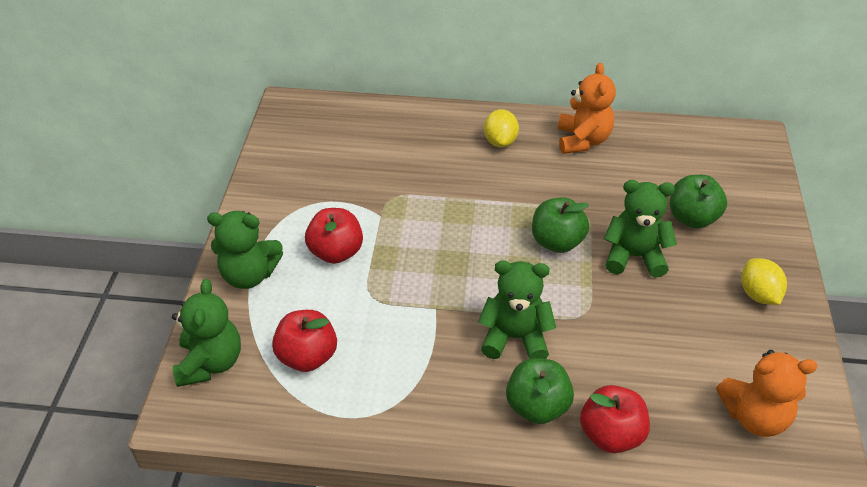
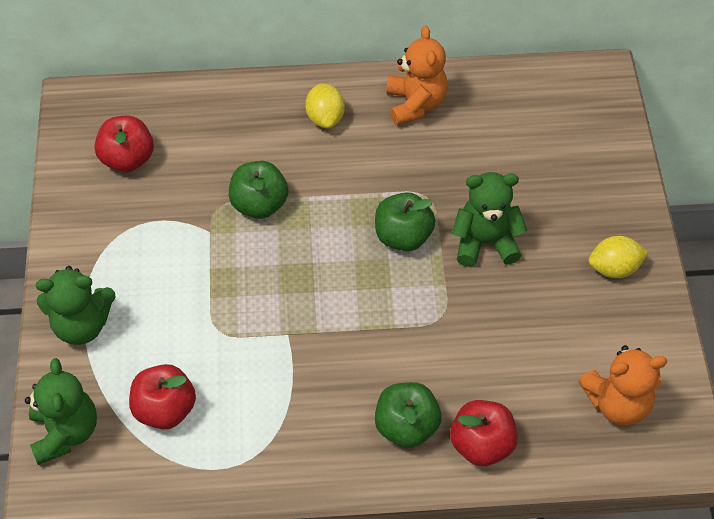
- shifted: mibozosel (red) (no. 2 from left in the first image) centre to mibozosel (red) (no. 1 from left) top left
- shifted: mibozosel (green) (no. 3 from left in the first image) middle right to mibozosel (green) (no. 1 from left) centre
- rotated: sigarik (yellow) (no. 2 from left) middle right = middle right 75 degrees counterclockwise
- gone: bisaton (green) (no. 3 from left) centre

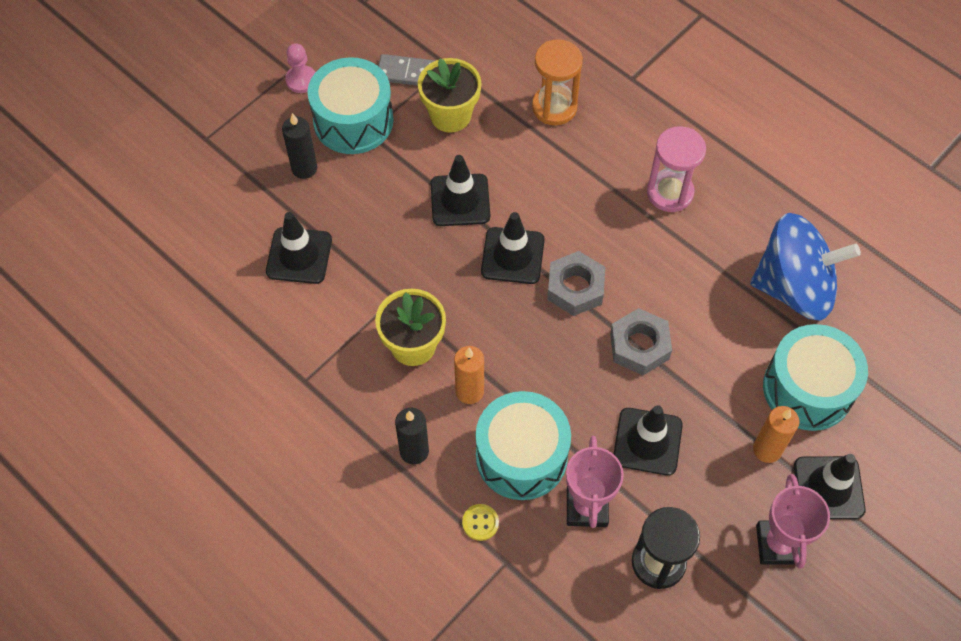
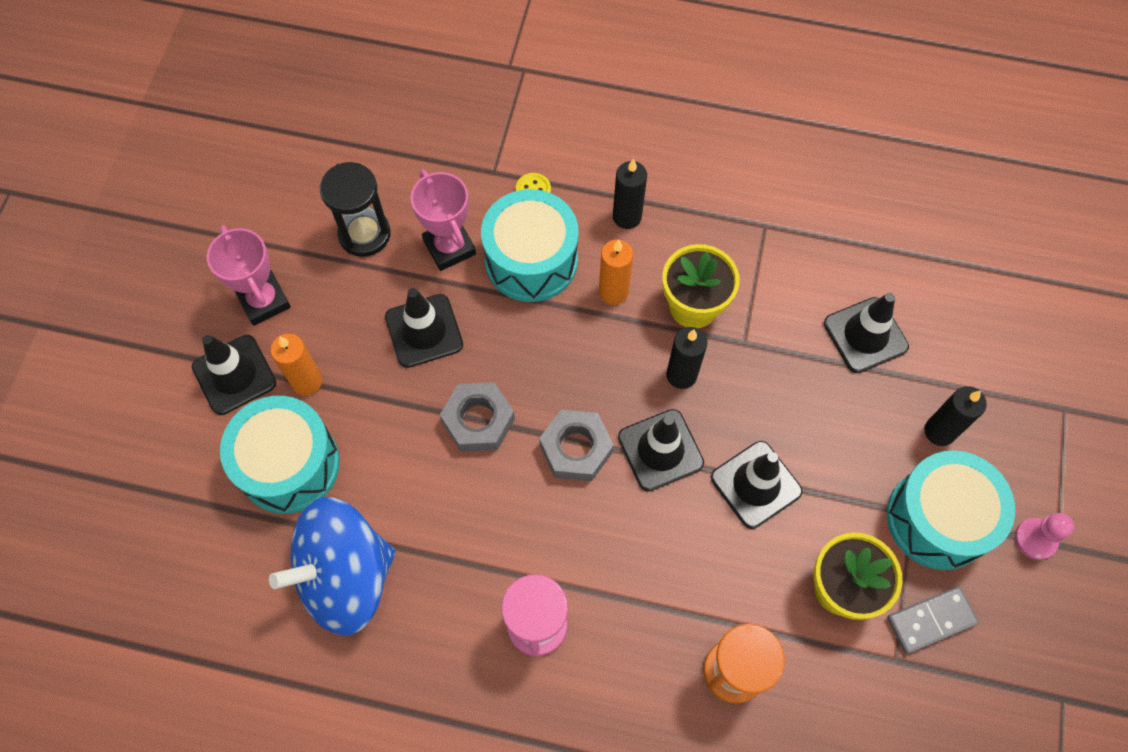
- new: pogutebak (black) (no. 2 from left) centre

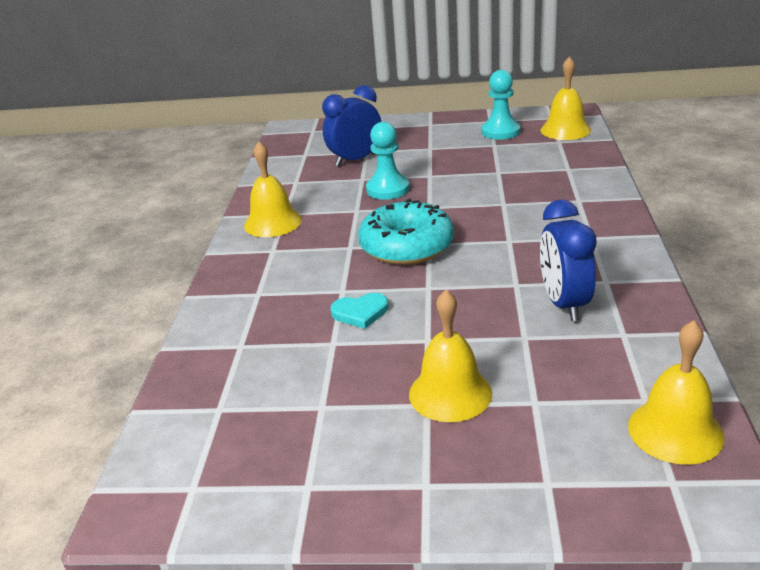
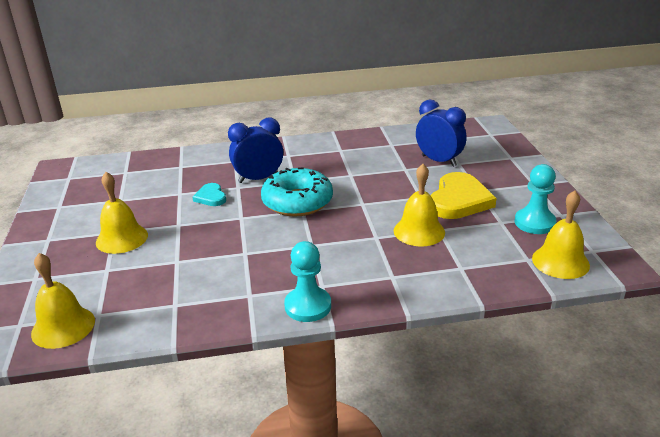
- shifted: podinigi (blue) (no. 2 from left in the first image) middle right to podinigi (blue) (no. 1 from left) centre
- shifted: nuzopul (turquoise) (no. 1 from left) top centre to centre
- shifted: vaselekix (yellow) (no. 1 from left in the first image) top centre to vaselekix (yellow) (no. 3 from left) centre
- new: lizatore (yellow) middle right

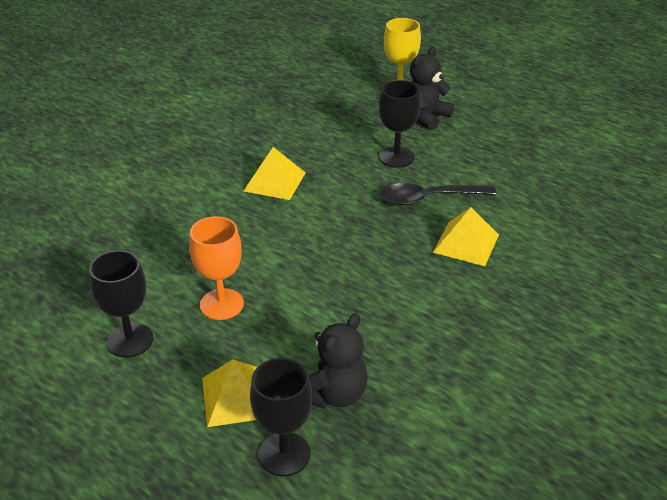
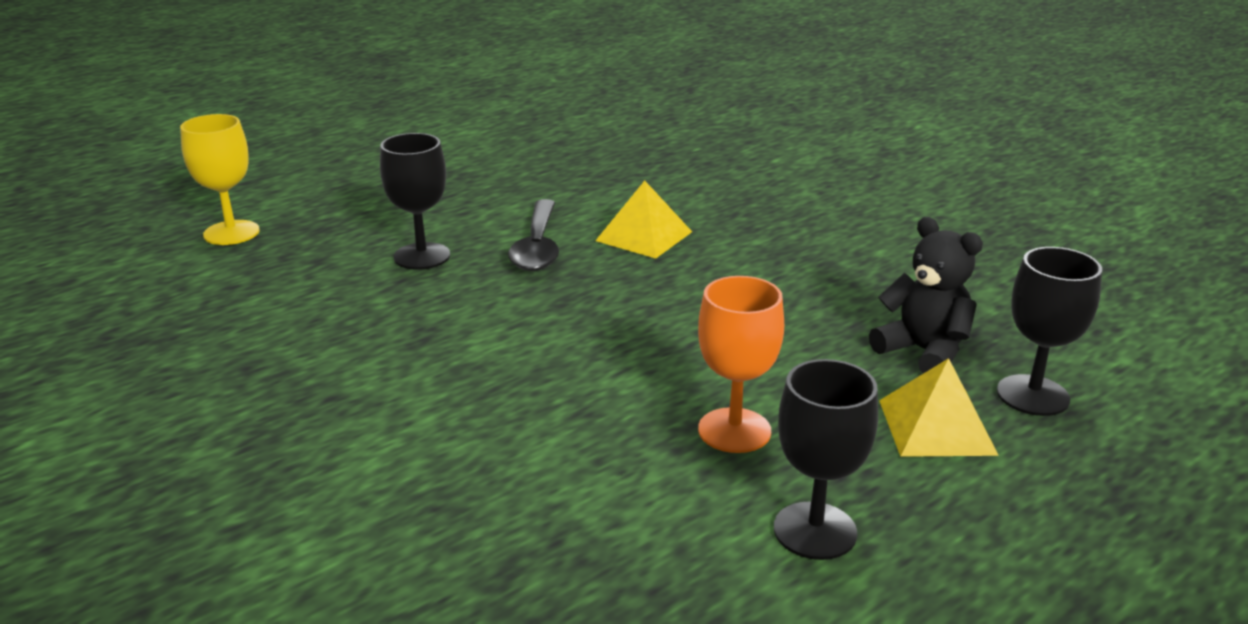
- gone: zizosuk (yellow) (no. 2 from left) centre
- gone: bisaton (black) (no. 2 from left) top centre

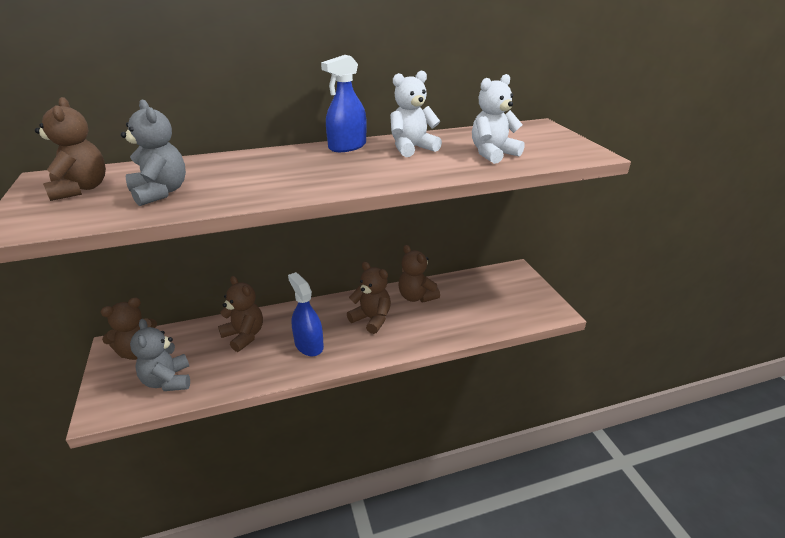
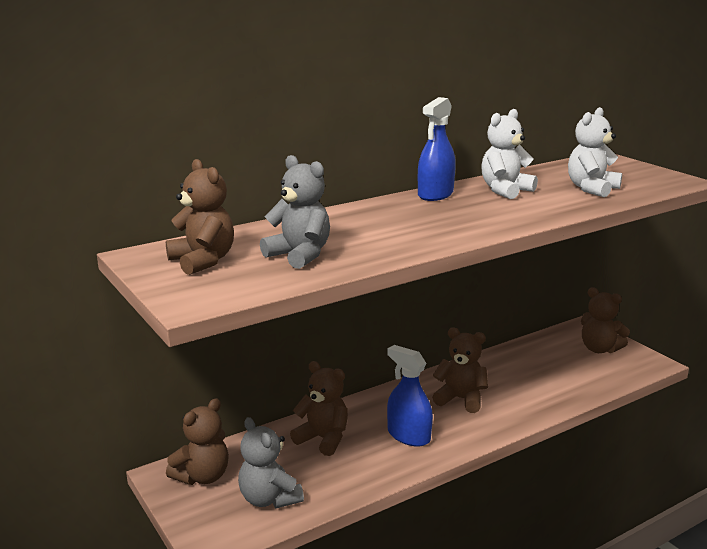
- shifted: bisaton (brown) (no. 5 from left) centre to middle right

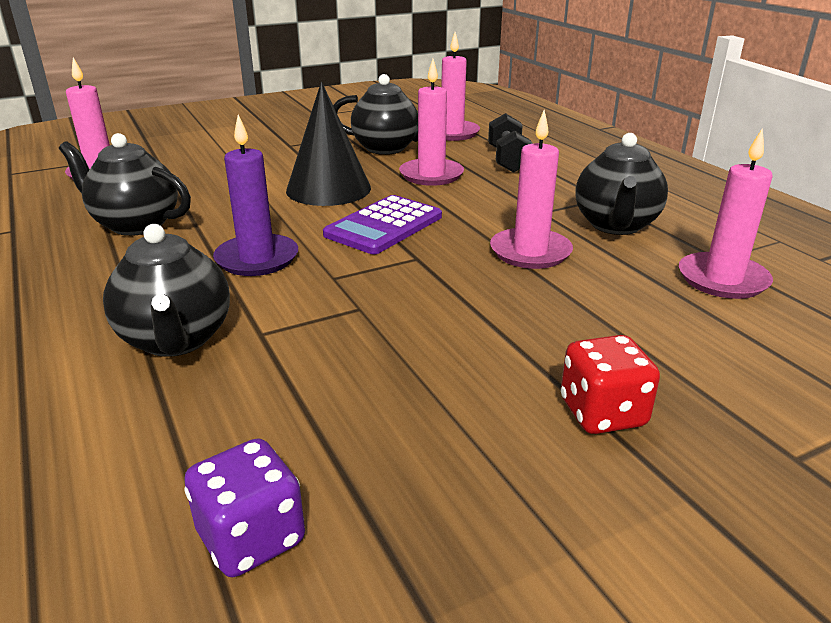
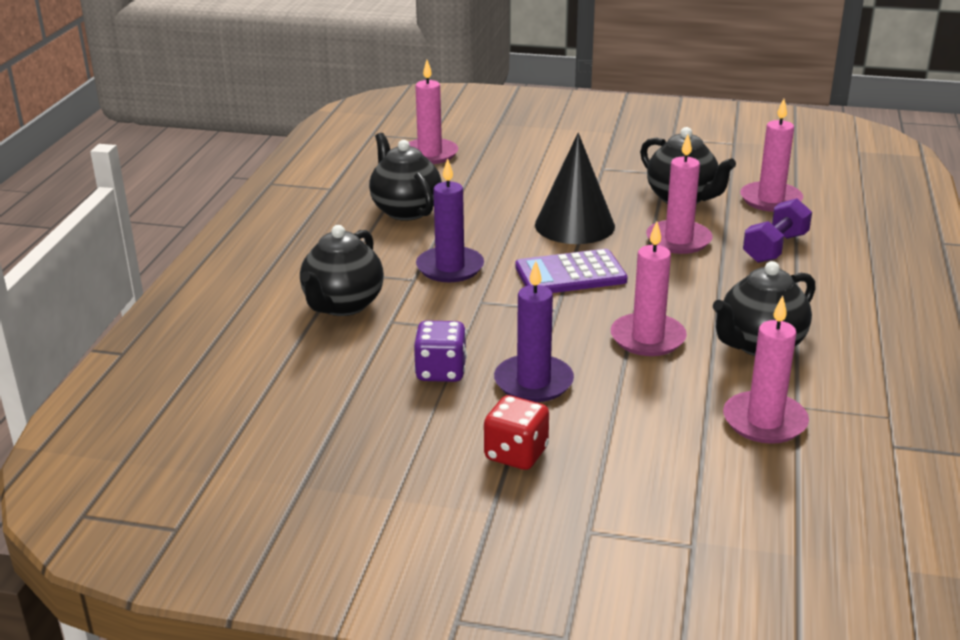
- shifted: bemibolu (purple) bottom left to centre
- new: pogutebak (purple) (no. 2 from left) centre
- repainted: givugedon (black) top centre to givugedon (purple) middle right

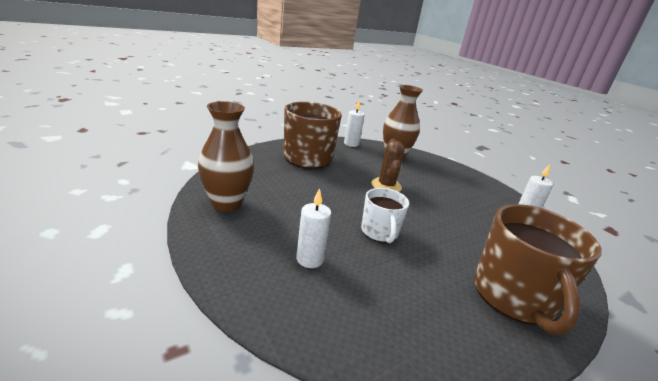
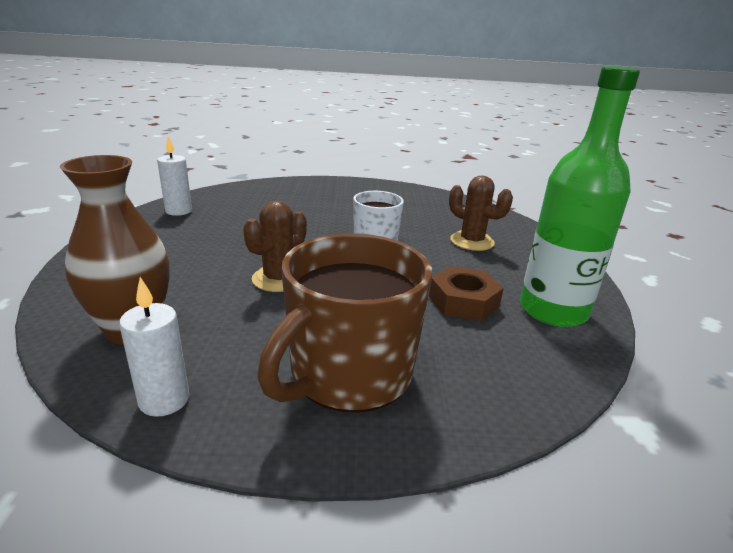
- new: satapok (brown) centre
- swapped: pogutebak (white) (no. 1 from left) centre to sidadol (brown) (no. 2 from left) centre
- swapped: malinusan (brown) (no. 1 from left) centre to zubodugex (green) middle right
- gone: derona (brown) (no. 2 from left) bottom right

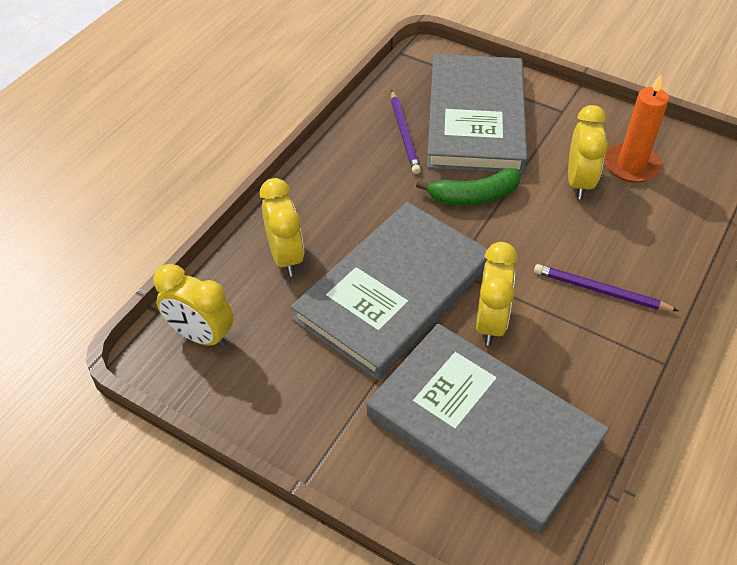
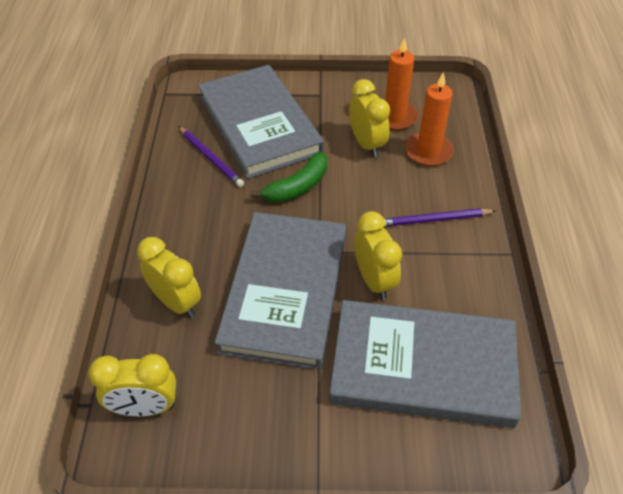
- new: pogutebak (orange) (no. 2 from left) top right

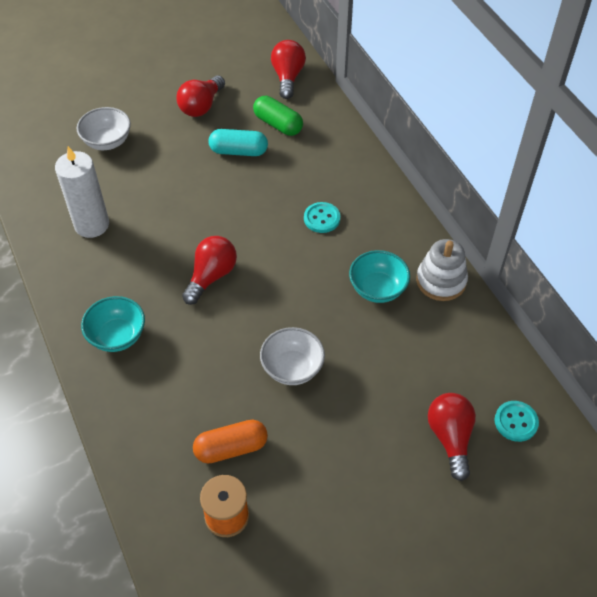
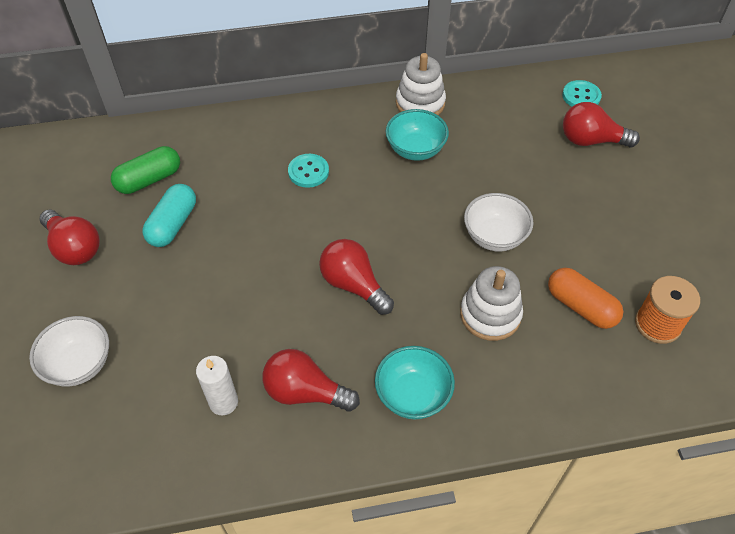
- scaled: pogutebak (white) top left = bottom left x0.61
- shifted: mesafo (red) (no. 3 from left in the first image) top centre to mesafo (red) (no. 2 from left) bottom centre
- new: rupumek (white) (no. 2 from left) middle right
- rotated: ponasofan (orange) bottom centre = middle right 45 degrees counterclockwise

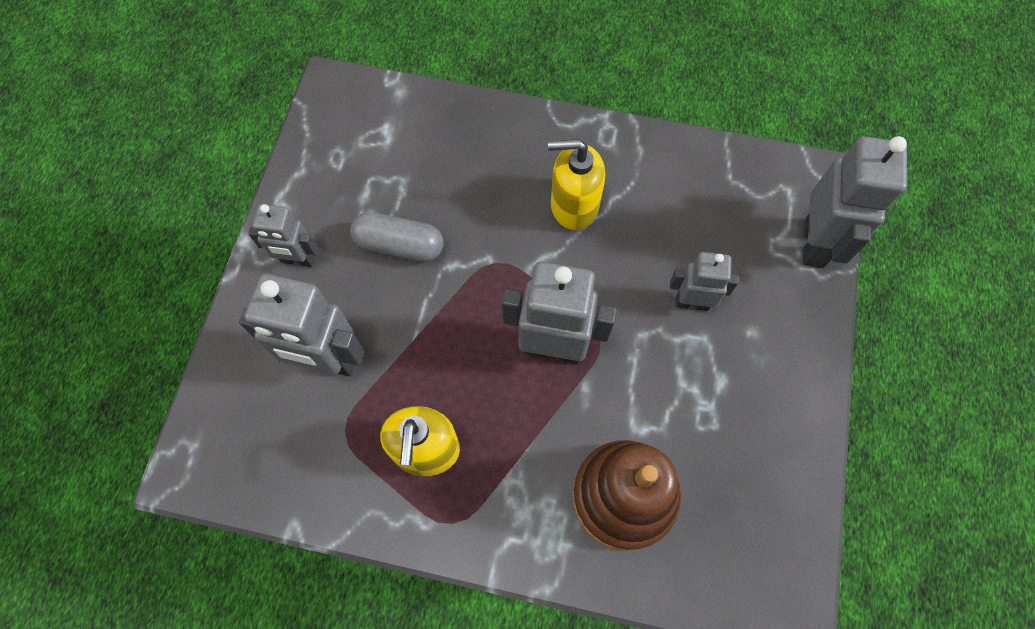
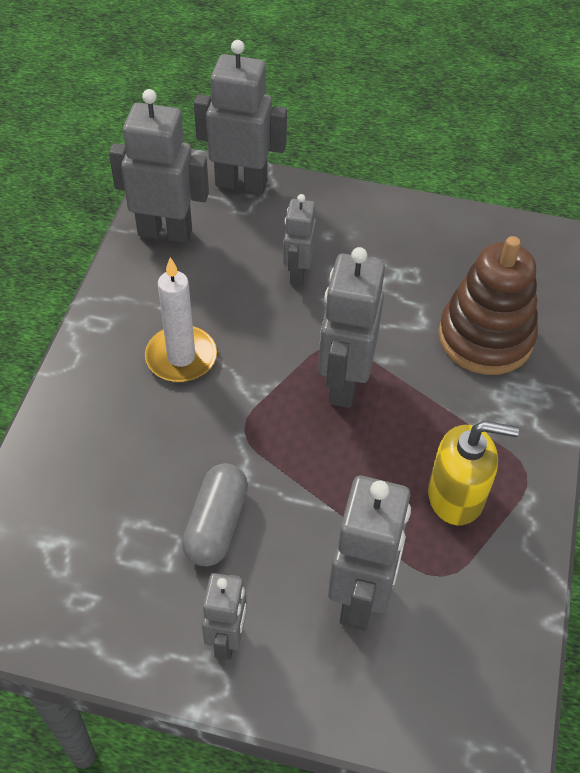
- new: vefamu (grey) (no. 1 from left) top left
- swapped: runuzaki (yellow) (no. 2 from left) top centre to pogutebak (white) middle left

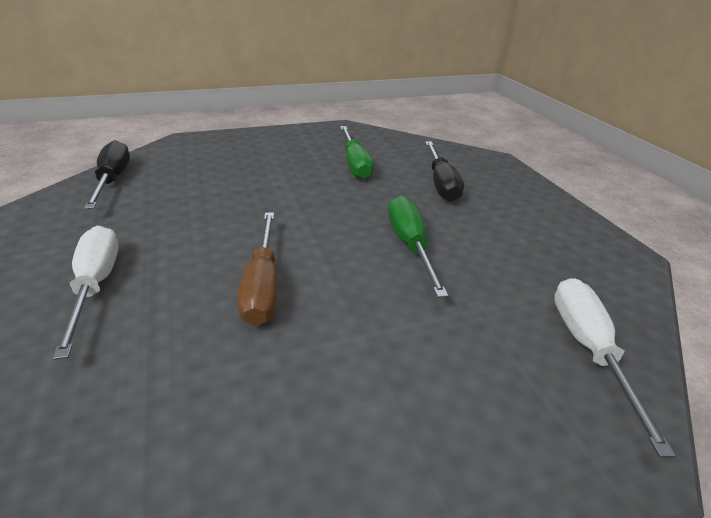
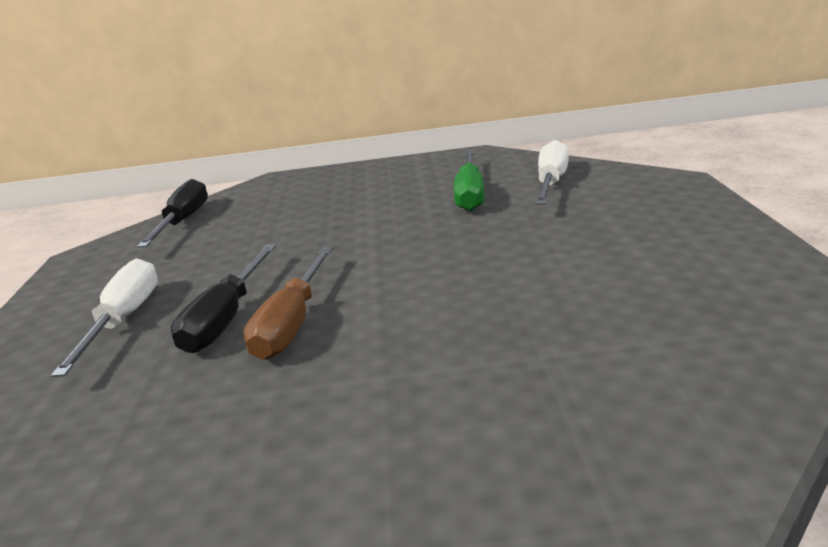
- shifted: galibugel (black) (no. 2 from left) top centre to middle left
- shifted: galibugel (white) (no. 2 from left) bottom right to top right
- gone: galibugel (green) (no. 2 from left) centre

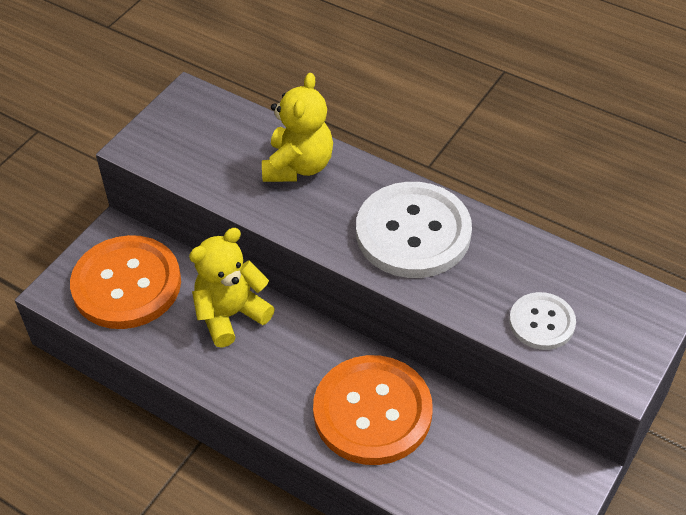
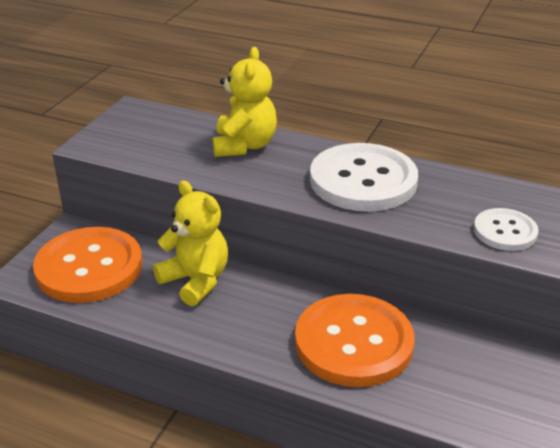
- rotated: bisaton (yellow) (no. 1 from left) centre = centre 90 degrees clockwise

